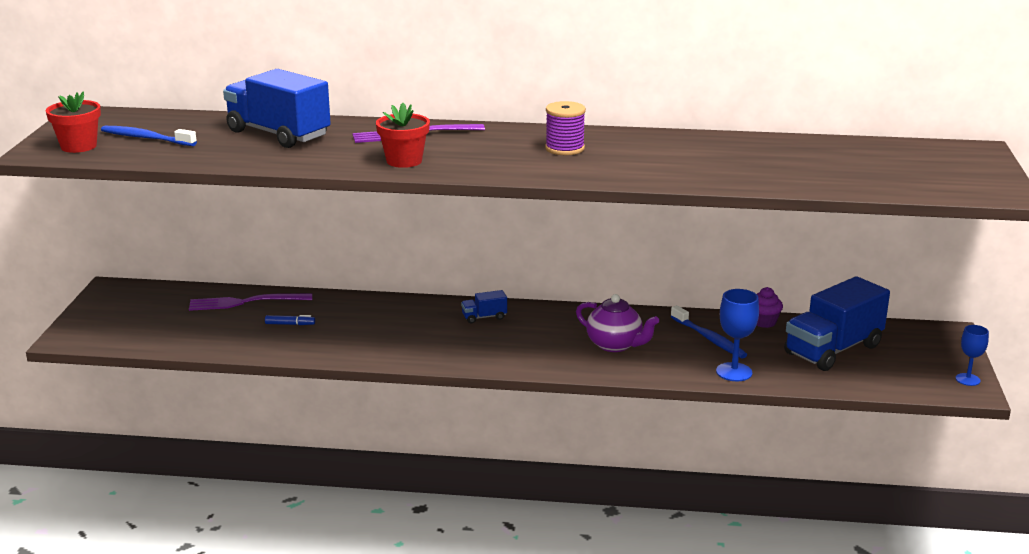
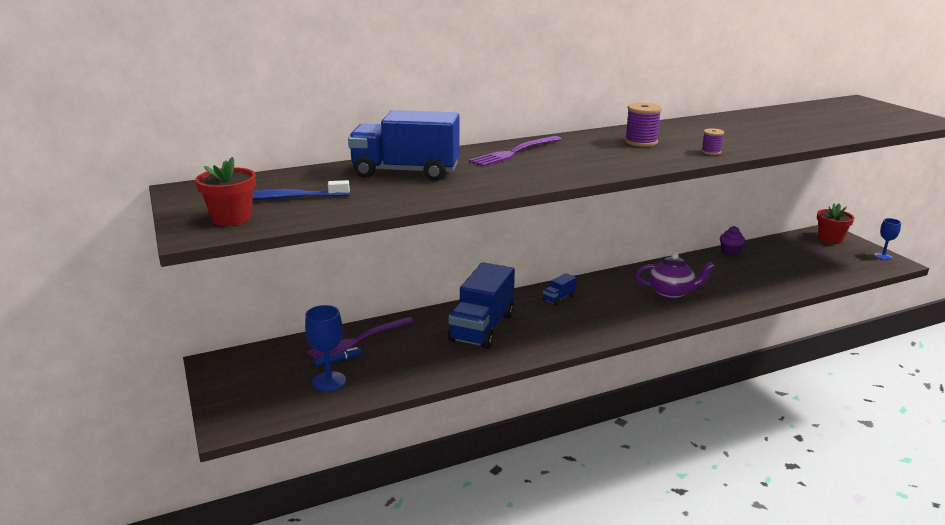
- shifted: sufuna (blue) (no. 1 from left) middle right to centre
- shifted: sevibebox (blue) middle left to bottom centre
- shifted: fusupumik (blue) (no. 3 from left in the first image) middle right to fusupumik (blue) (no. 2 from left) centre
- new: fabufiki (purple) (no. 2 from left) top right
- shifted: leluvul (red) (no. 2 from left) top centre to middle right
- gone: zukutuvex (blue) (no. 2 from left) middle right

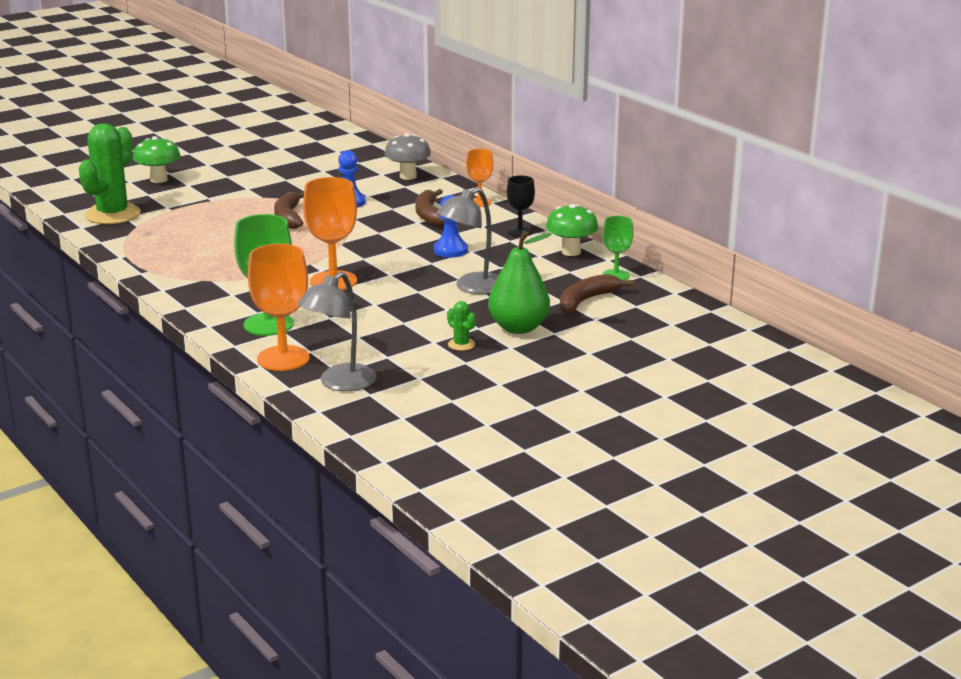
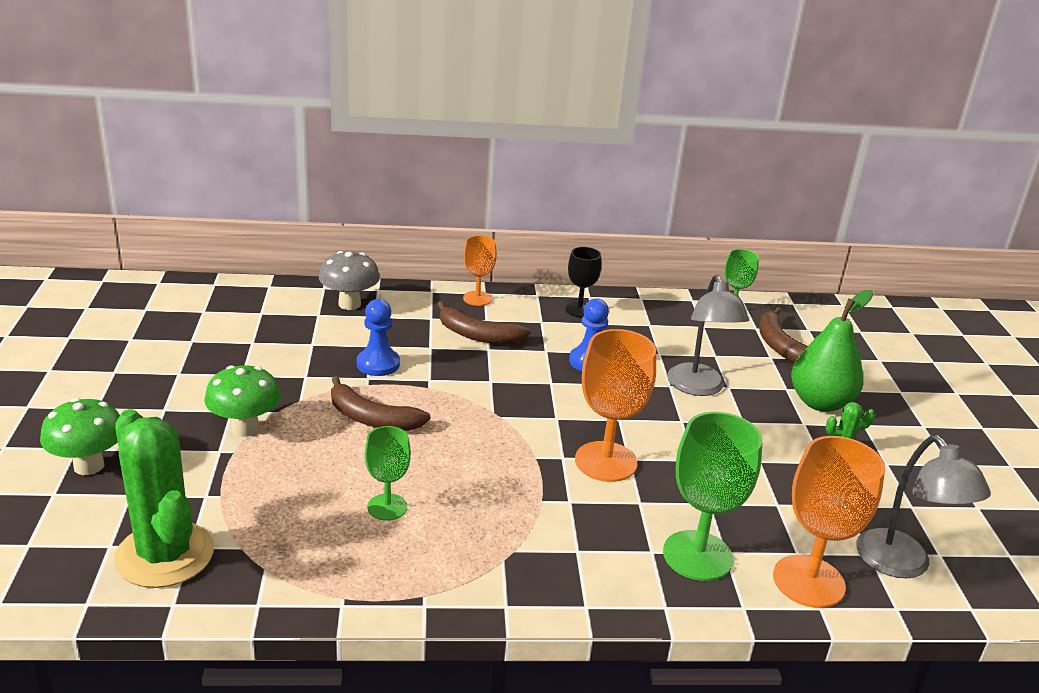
- shifted: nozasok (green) (no. 2 from left) centre to middle left
- new: sufuna (green) (no. 1 from left) bottom centre

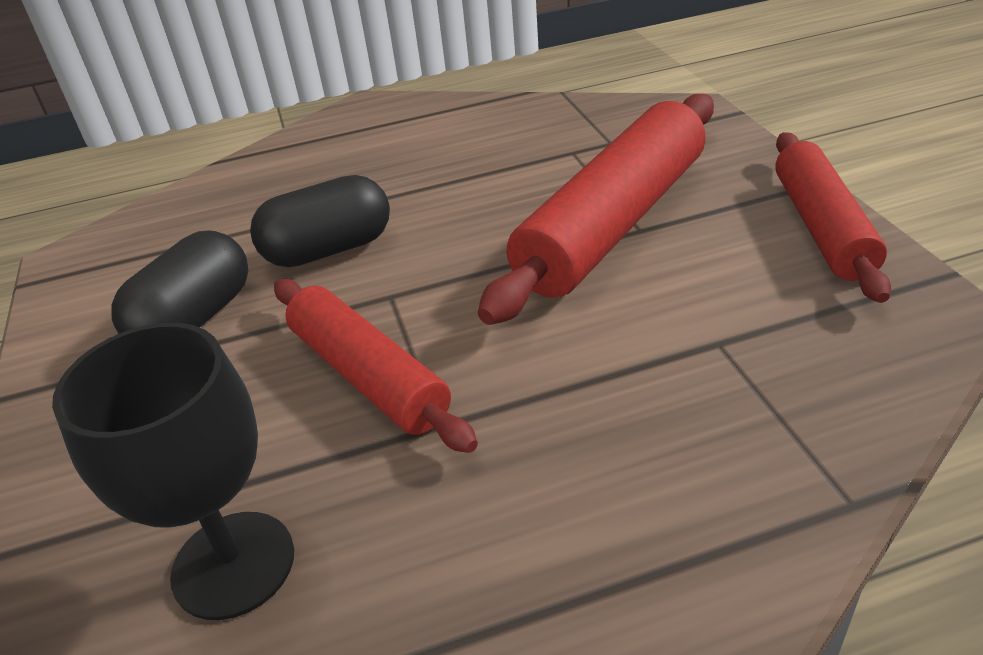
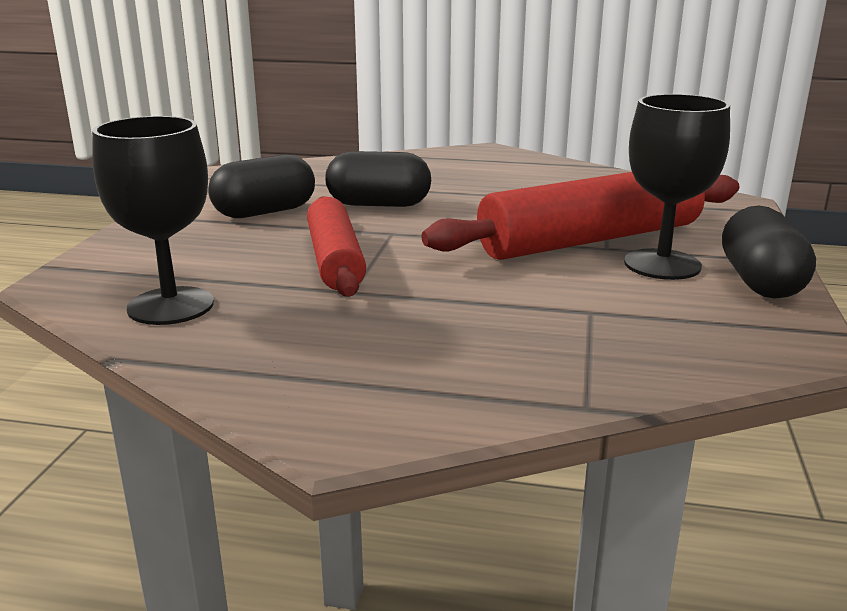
- new: sufuna (black) (no. 2 from left) top right
- swapped: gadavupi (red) (no. 3 from left) top right to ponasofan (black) (no. 3 from left) middle right

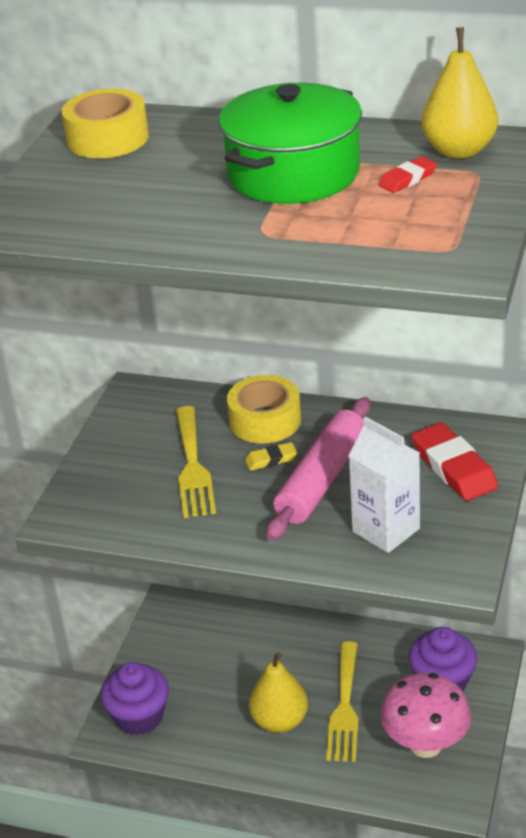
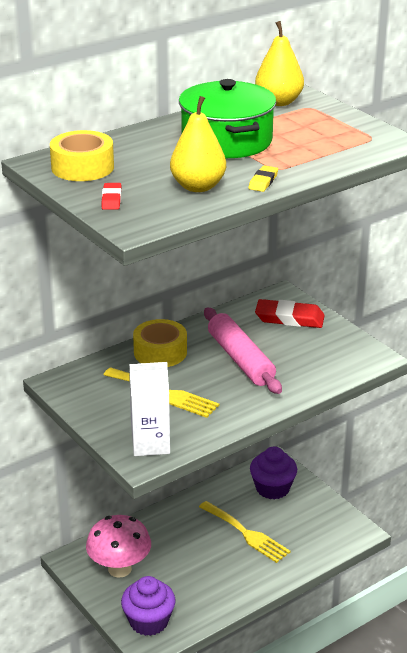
- shifted: nozasok (pink) bottom right to bottom left
- shifted: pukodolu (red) (no. 1 from left) top right to top left
- shifted: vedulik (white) middle right to centre
- shifted: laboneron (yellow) (no. 1 from left) bottom centre to top centre
- shifted: pukodolu (yellow) centre to top centre

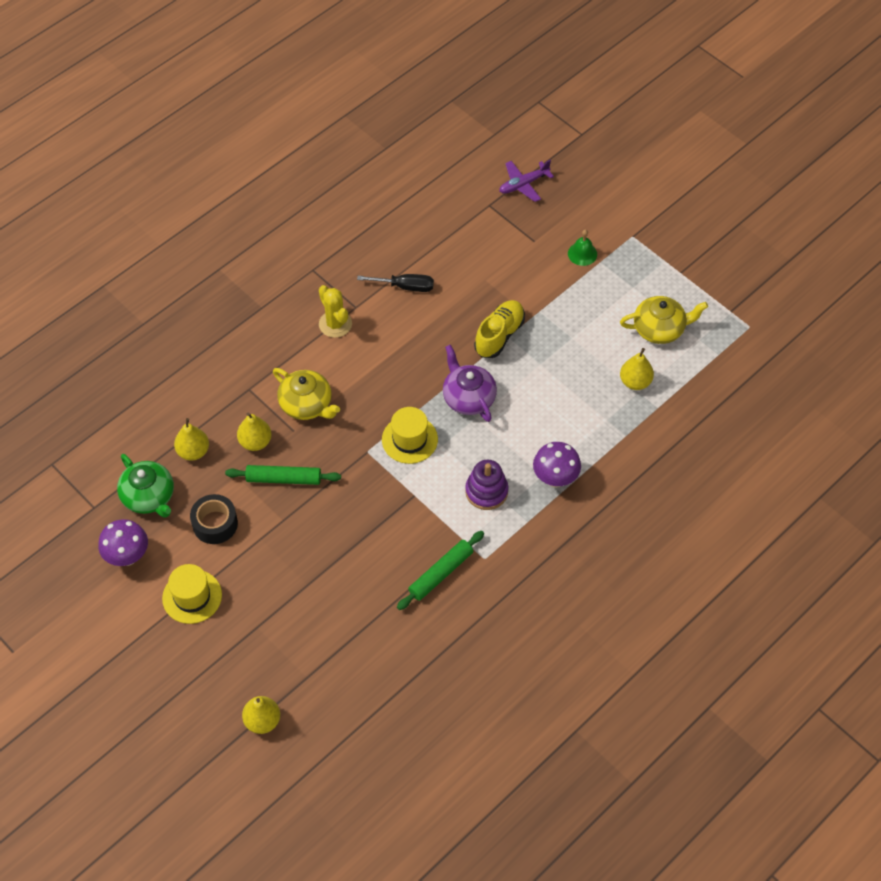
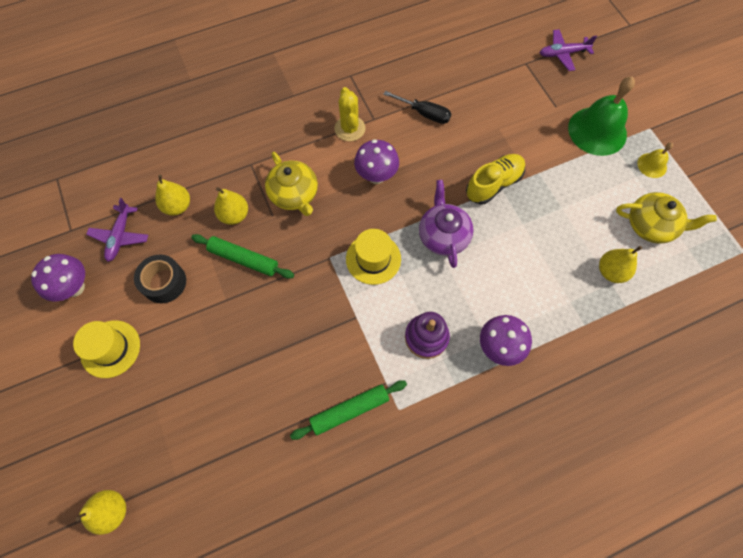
- swapped: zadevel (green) middle left to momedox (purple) (no. 1 from left) middle left
- new: nozasok (purple) (no. 2 from left) top centre
- scaled: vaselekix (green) top centre = top right x2.06
- new: vaselekix (yellow) top right

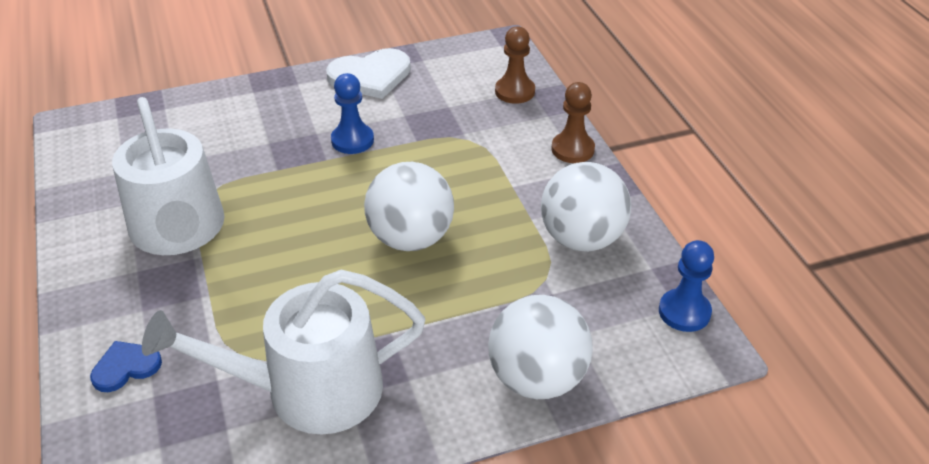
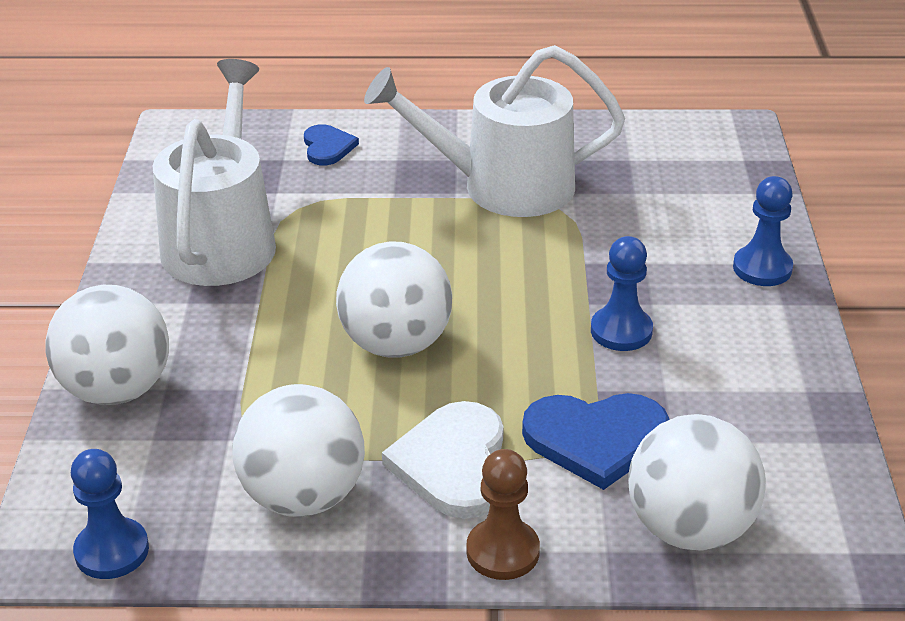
- shifted: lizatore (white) top centre to bottom centre
- new: lizatore (blue) (no. 2 from left) bottom centre
- swapped: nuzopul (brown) (no. 1 from left) top centre to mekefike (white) (no. 4 from left) bottom right
- new: nuzopul (blue) (no. 3 from left) middle right

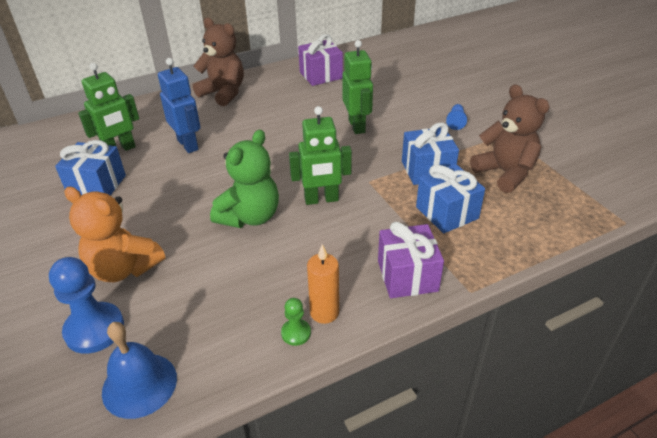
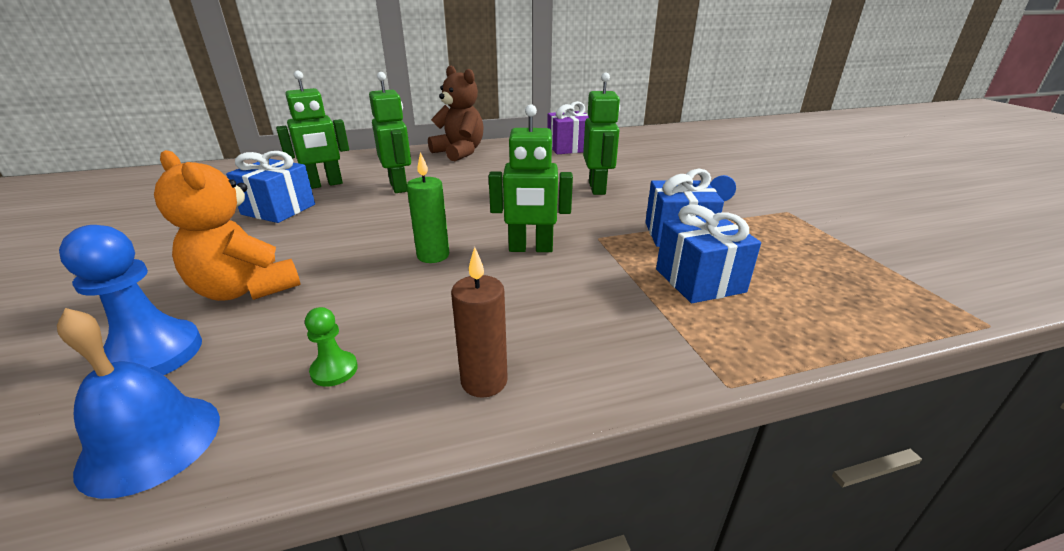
- shifted: nuzopul (green) bottom centre to middle left
- repainted: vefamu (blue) top left to vefamu (green) (no. 2 from left) top centre
- swapped: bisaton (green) centre to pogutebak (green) centre
- repainted: pogutebak (orange) centre to pogutebak (brown) centre
- gone: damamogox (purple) (no. 2 from left) centre
- gone: bisaton (brown) (no. 2 from left) top right

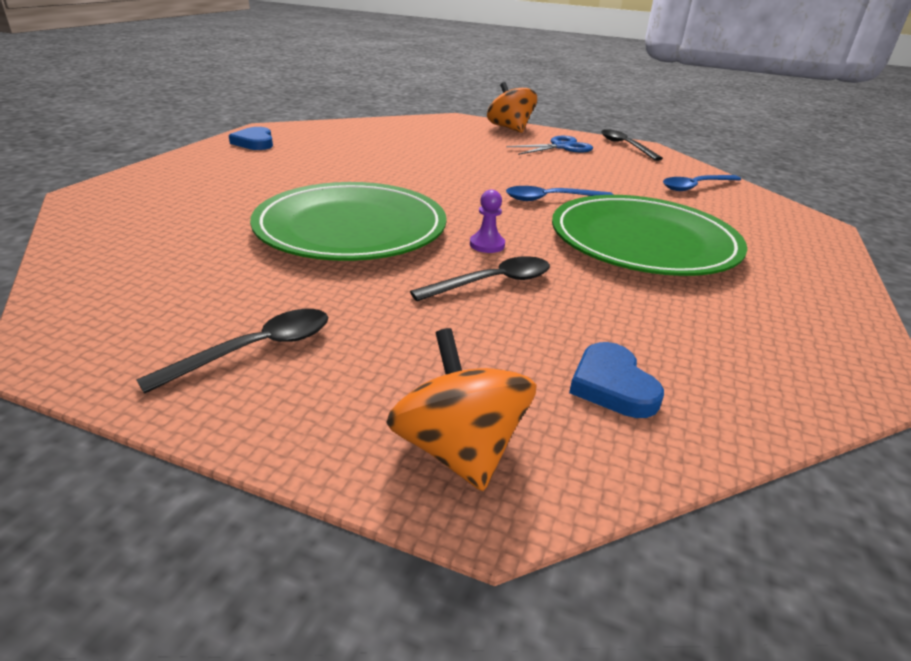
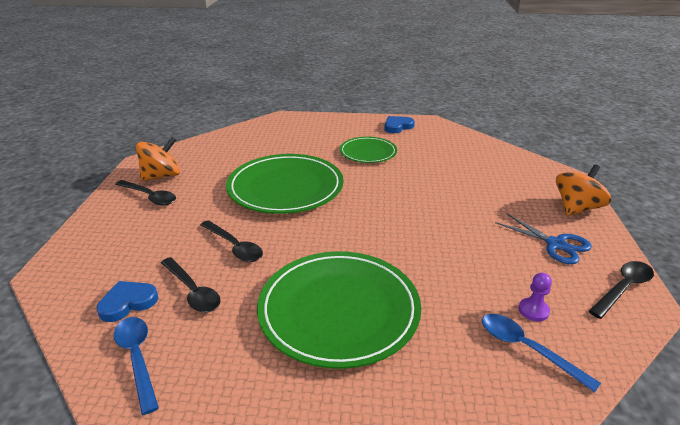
- shifted: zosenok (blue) (no. 1 from left) top centre to bottom left
- shifted: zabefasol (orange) (no. 1 from left) centre to middle left
- new: zosenok (black) (no. 2 from left) bottom left
- new: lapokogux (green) (no. 3 from left) centre
- shifted: nuzopul (purple) centre to bottom right

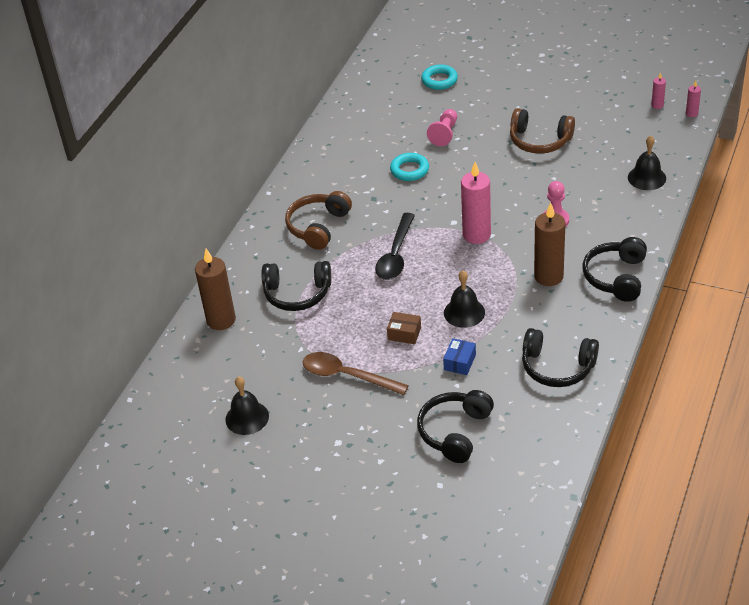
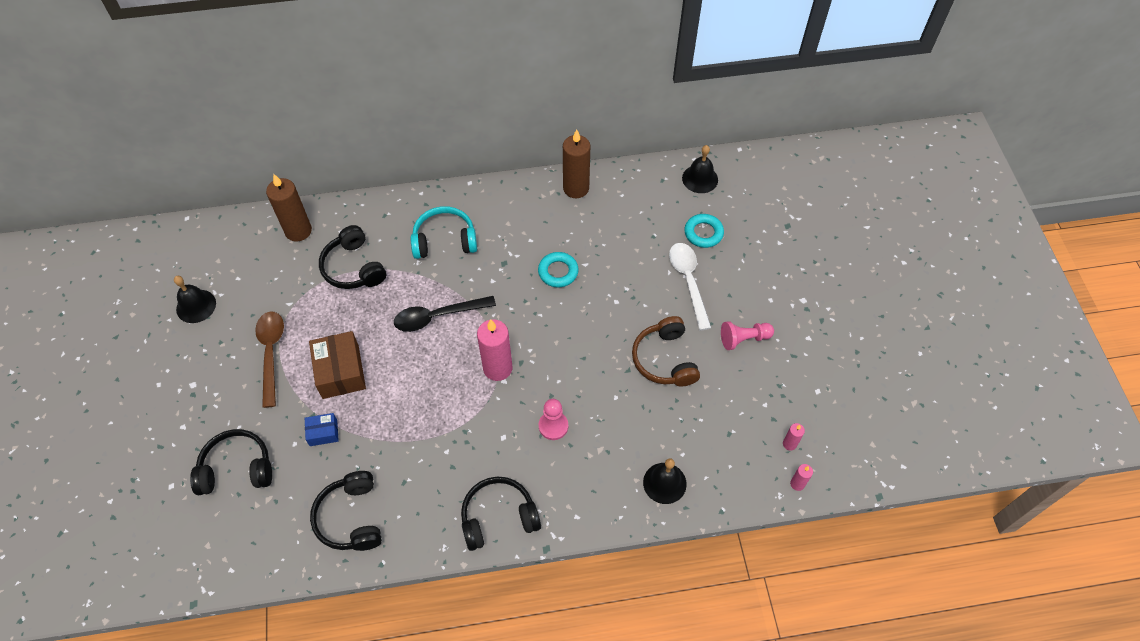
- scaled: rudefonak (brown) centre = middle left x1.85
- repainted: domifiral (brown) (no. 1 from left) centre to domifiral (turquoise) centre
- shifted: pogutebak (brown) (no. 2 from left) middle right to top centre
- new: zosenok (white) centre
- shifted: vaselekix (black) (no. 2 from left in the first image) centre to vaselekix (black) (no. 3 from left) top centre
- shifted: nuzopul (pink) (no. 1 from left in the first image) top centre to nuzopul (pink) (no. 2 from left) centre

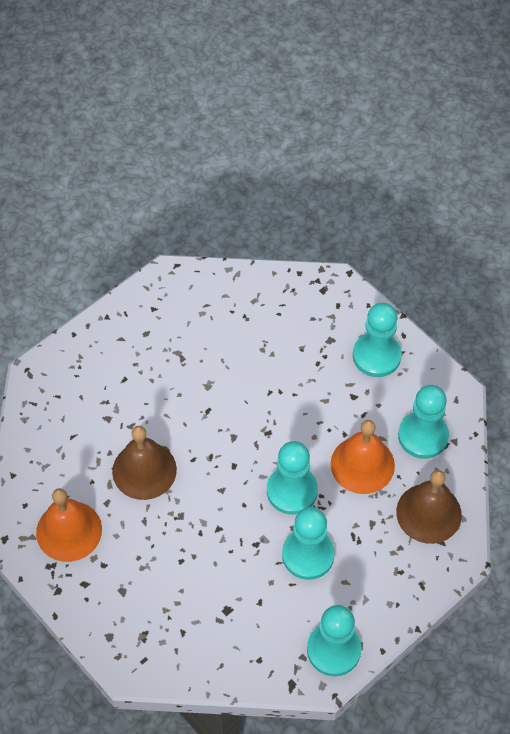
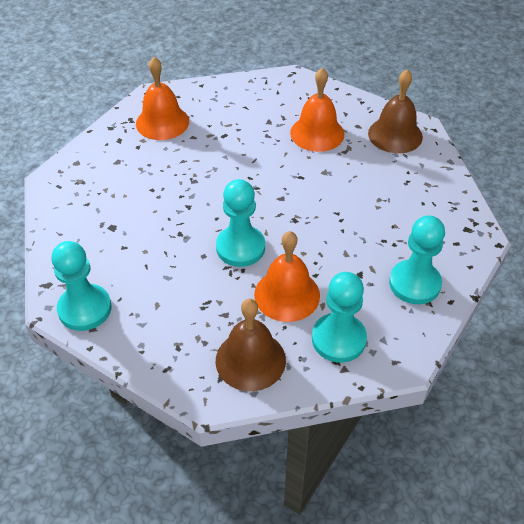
- new: vaselekix (orange) (no. 3 from left) top centre
- shifted: vaselekix (brown) (no. 1 from left in the first image) middle left to vaselekix (brown) (no. 2 from left) top right
- gone: nuzopul (turquoise) (no. 2 from left) bottom centre

